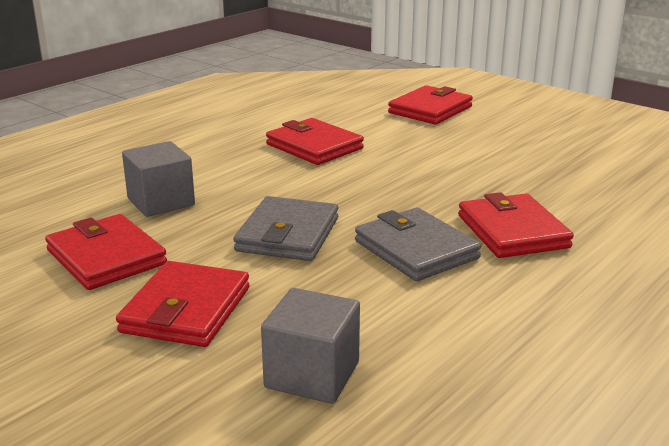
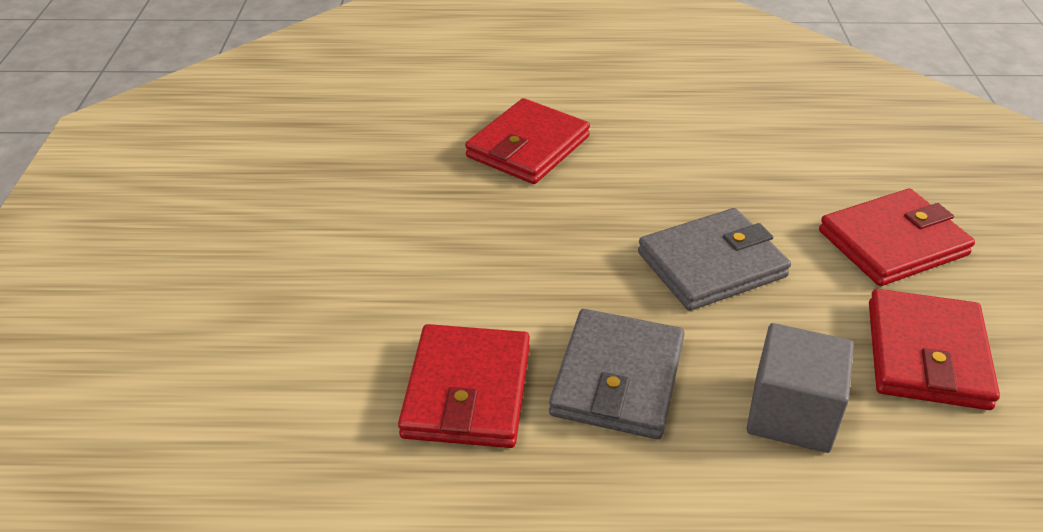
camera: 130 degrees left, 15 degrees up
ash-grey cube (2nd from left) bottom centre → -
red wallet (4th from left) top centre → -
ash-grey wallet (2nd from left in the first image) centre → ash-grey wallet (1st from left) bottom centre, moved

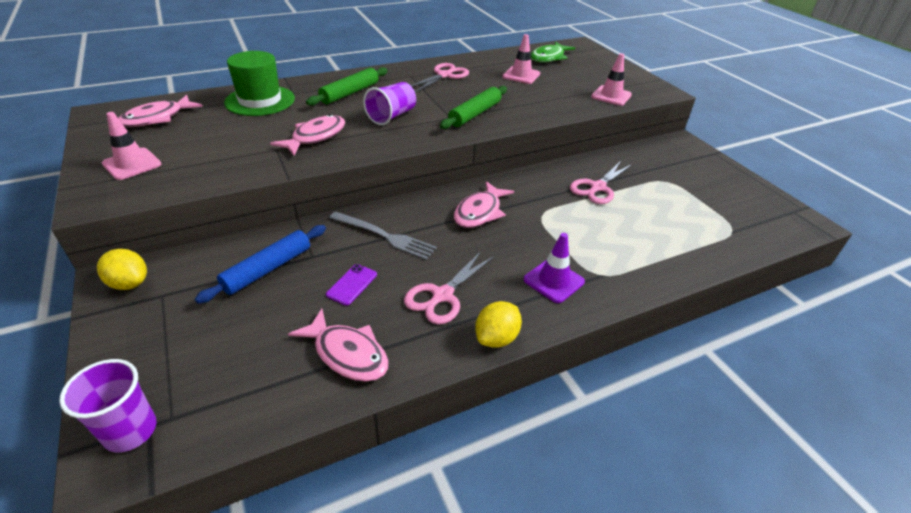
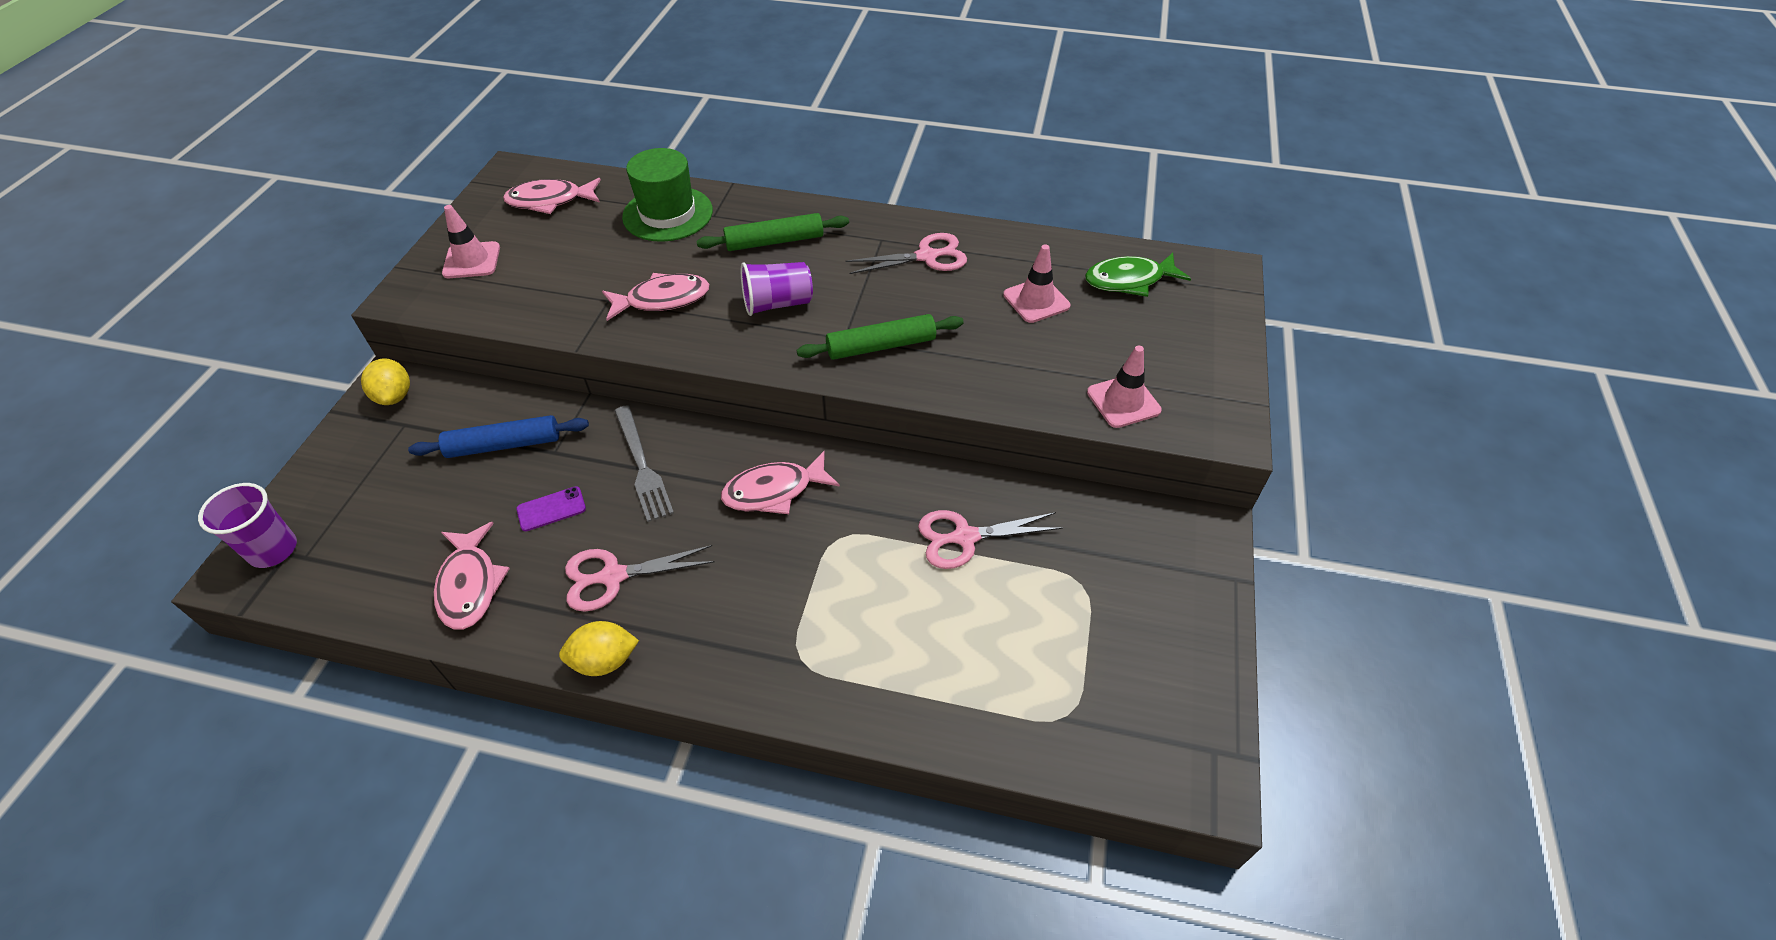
camera: 40 degrees right, 10 degrees up
purple safety cone centre → -

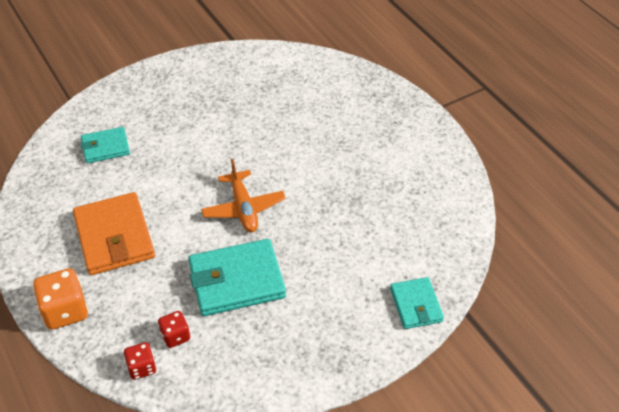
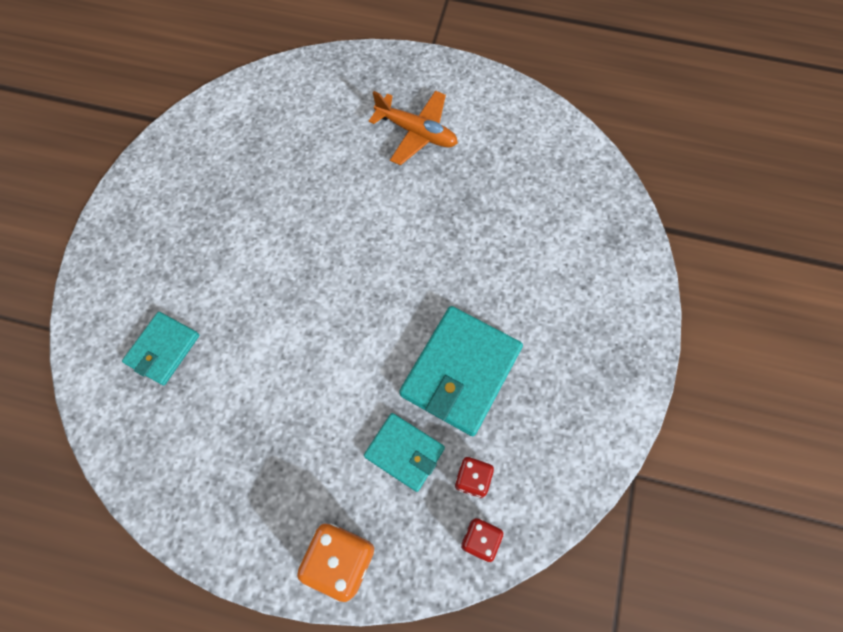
camera: 45 degrees left, 20 degrees up
bright orange wallet middle left → -
bright orange toy plane centre → bright orange toy plane top centre, moved
teal wallet (3rd from left in the first image) bottom right → teal wallet (2nd from left) bottom centre, moved

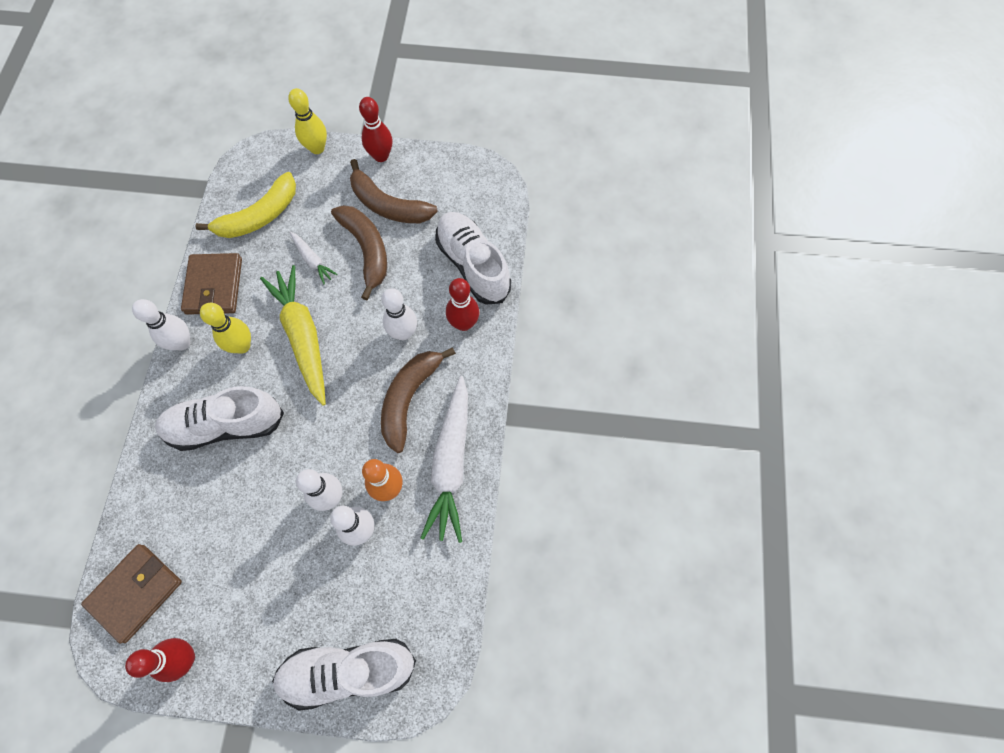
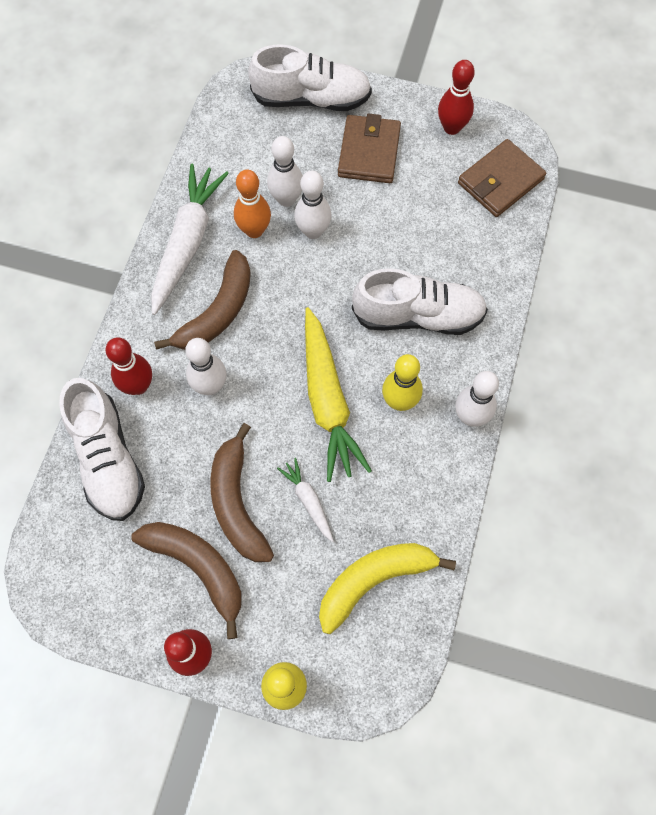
camera: 170 degrees left, 0 degrees up
russet wallet (2nd from left in the first image) middle left → russet wallet (1st from left) top centre, moved

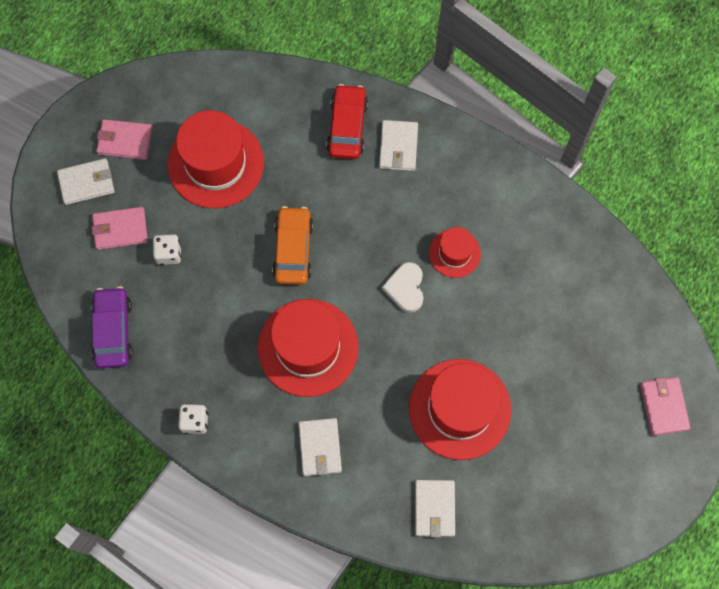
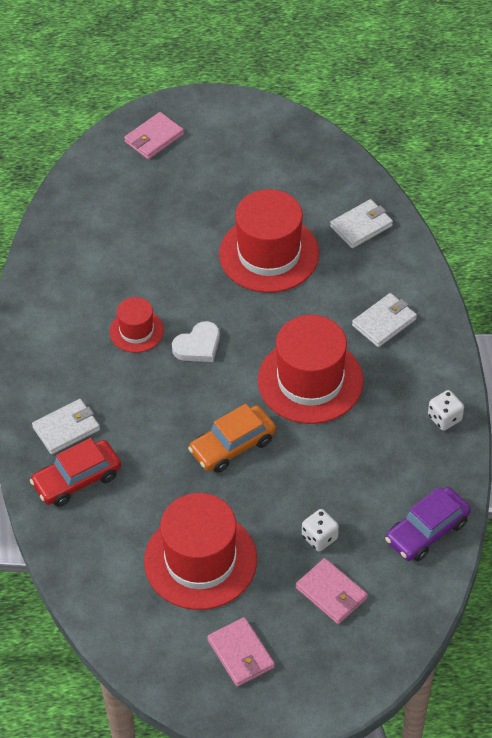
camera: 125 degrees left, 20 degrees down
white wallet (1st from left) top left → -

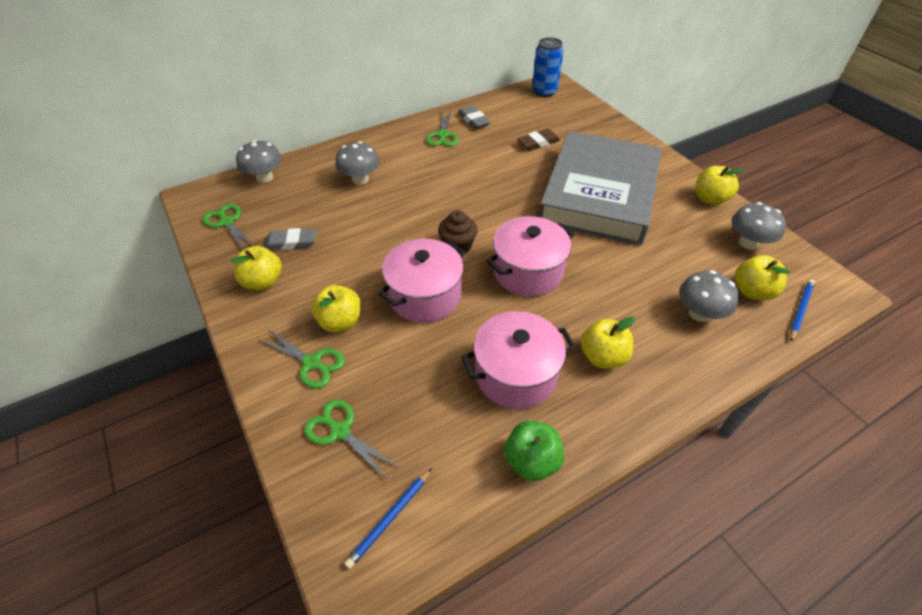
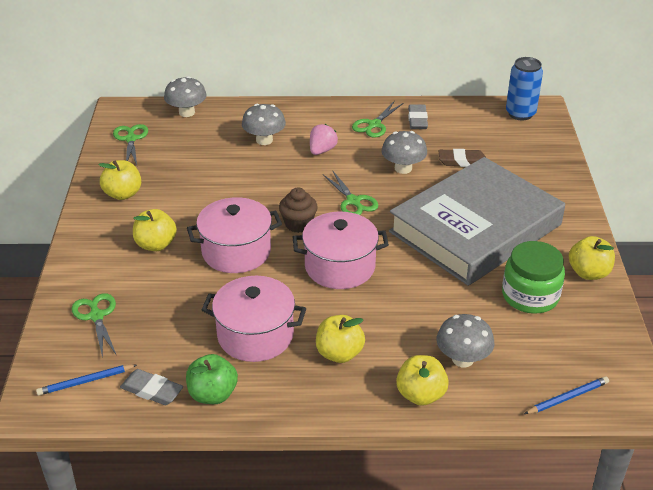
camera: 30 degrees right, 10 degrees down
- → pink berry top centre
- → emerald preserve jar middle right
emerald shears (2nd from left in the first image) middle left → emerald shears (3rd from left) centre, moved
ash-grey eraser (1st from left) middle left → ash-grey eraser (1st from left) bottom left, moved
ash-grey toadstool (4th from left in the first image) middle right → ash-grey toadstool (3rd from left) top centre, moved
golden toy apple (5th from left in the first image) middle right → golden toy apple (4th from left) bottom centre, moved

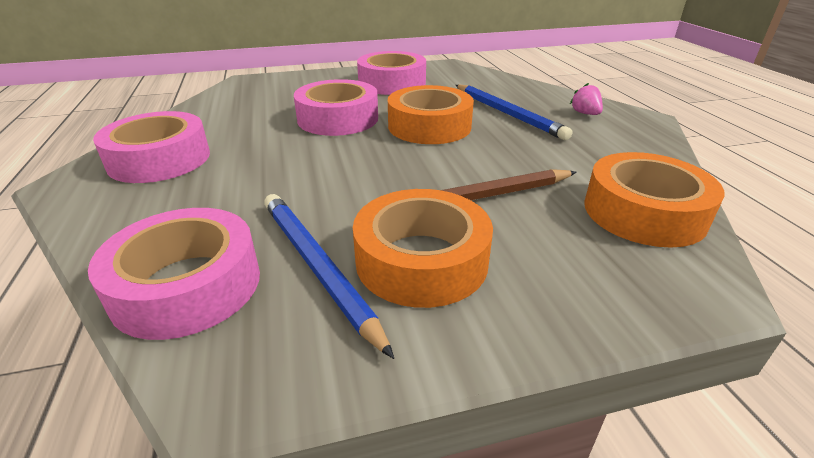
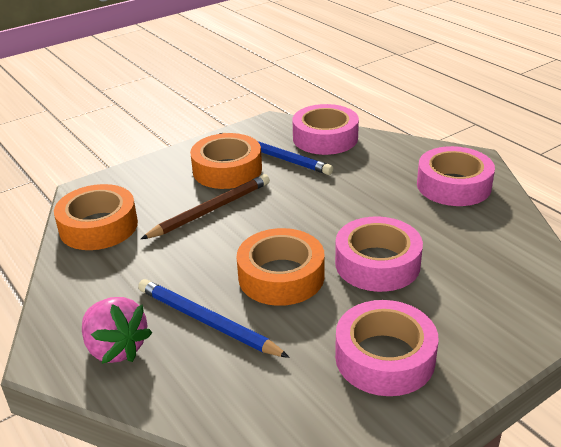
camera: 160 degrees right, 0 degrees up
pink berry top right → pink berry bottom left, x1.86

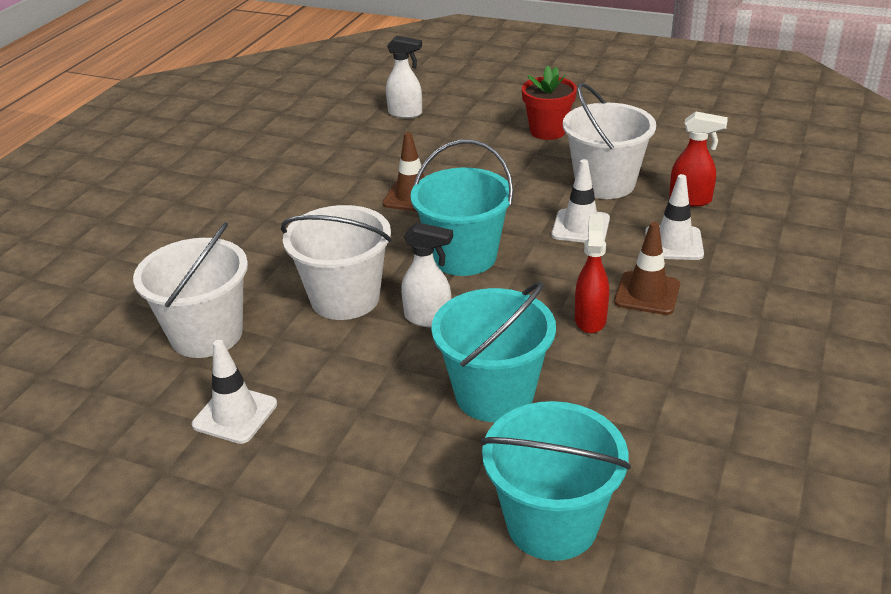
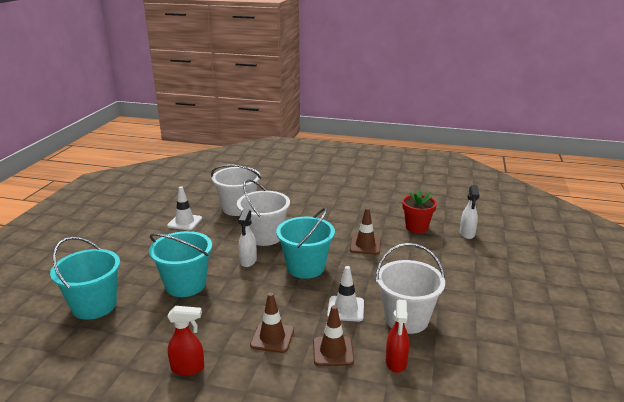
camera: 80 degrees right, 10 degrees down
red potted plant top centre → red potted plant middle right, moved
red sprayer (1st from left) centre → red sprayer (1st from left) bottom left, moved
white safety cone (3rd from left) middle right → russet safety cone (2nd from left) bottom centre

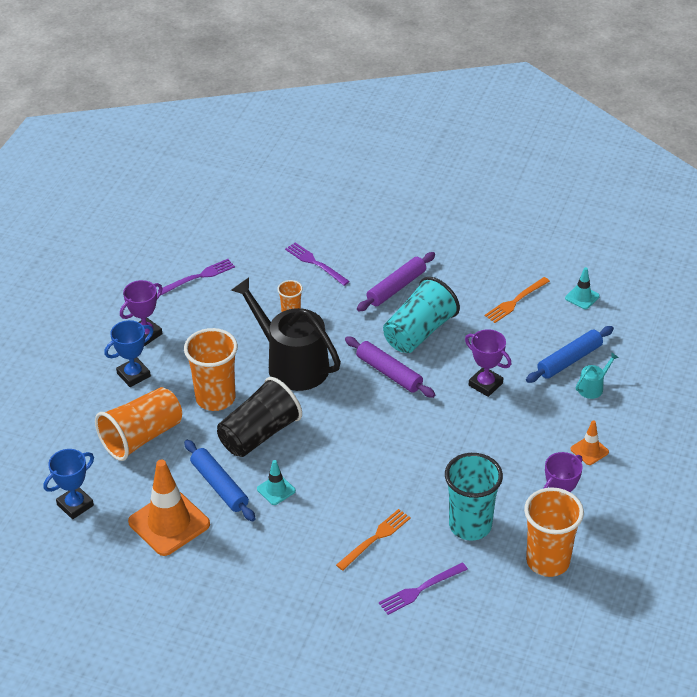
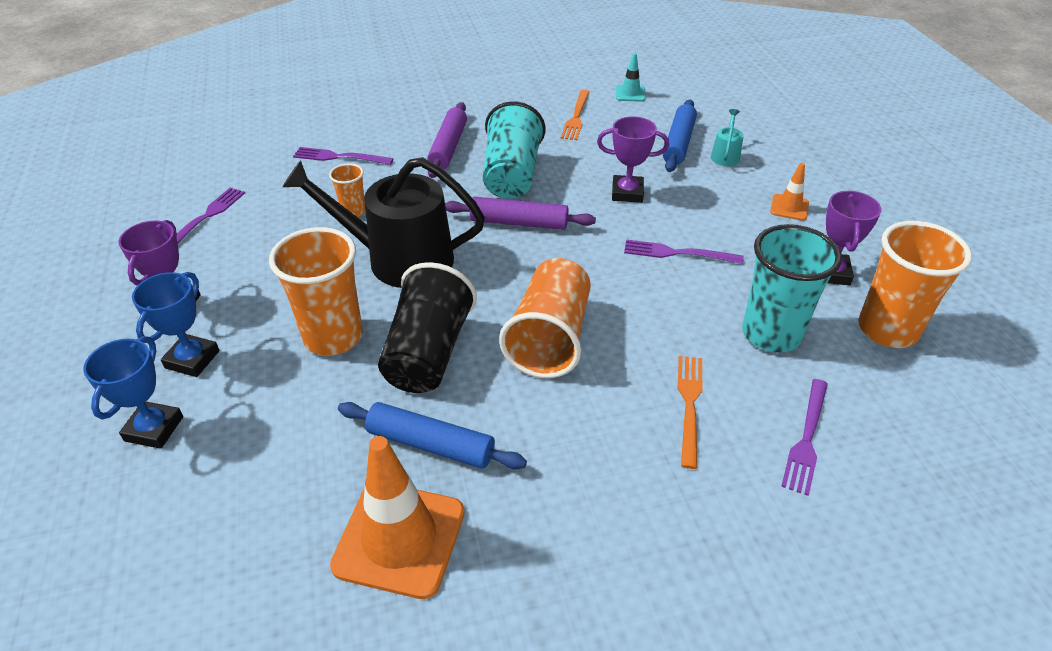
camera: 35 degrees left, 0 degrees up
teal safety cone (1st from left) bottom centre → -
- → purple dinner fork (3rd from left) centre
royal blue trophy (1st from left) bottom left → royal blue trophy (1st from left) middle left, moved
bright orange cup (1st from left in the first image) middle left → bright orange cup (3rd from left) centre, moved

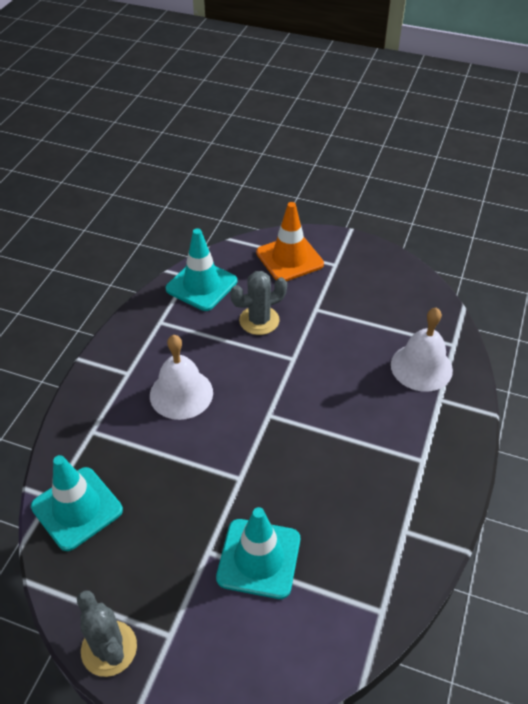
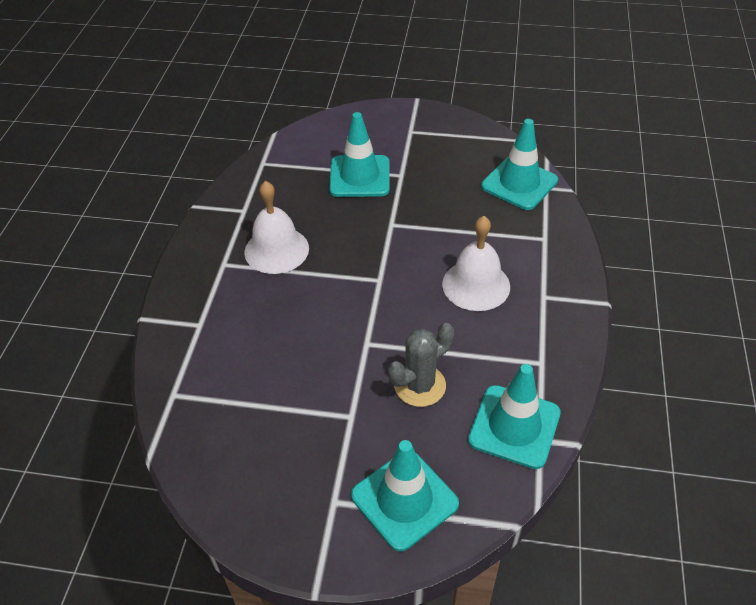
camera: 170 degrees right, 0 degrees up
ash-grey prickly plant (1st from left) bottom left → -
white hand bell (2nd from left in the first image) middle right → white hand bell (1st from left) centre, moved
bright orange safety cone centre → teal safety cone (2nd from left) bottom centre

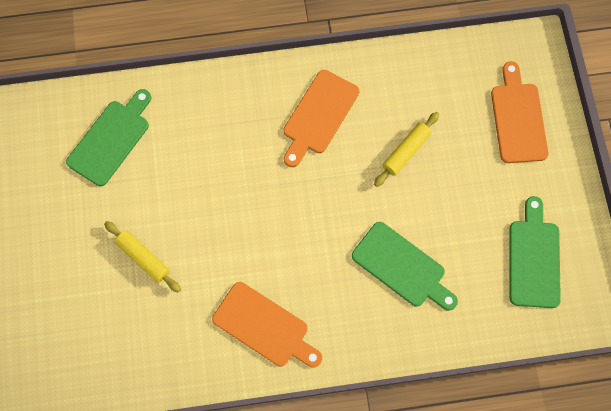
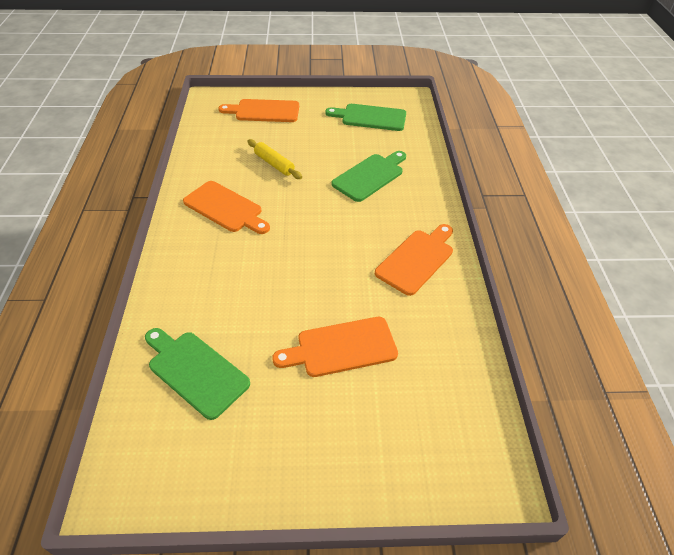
camera: 85 degrees left, 25 degrees down
golden rolling pin (1st from left) middle left → bright orange cutting board (3rd from left) centre

